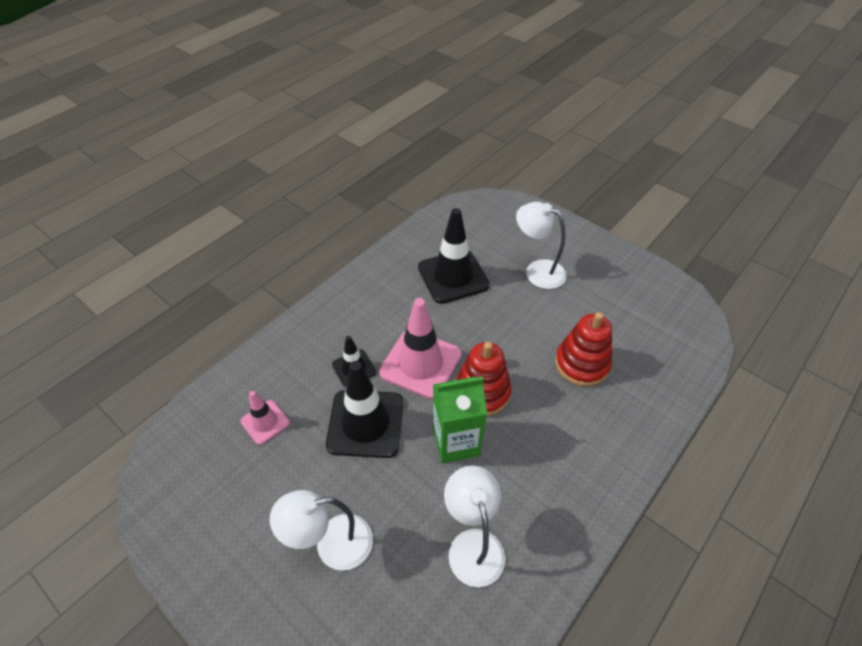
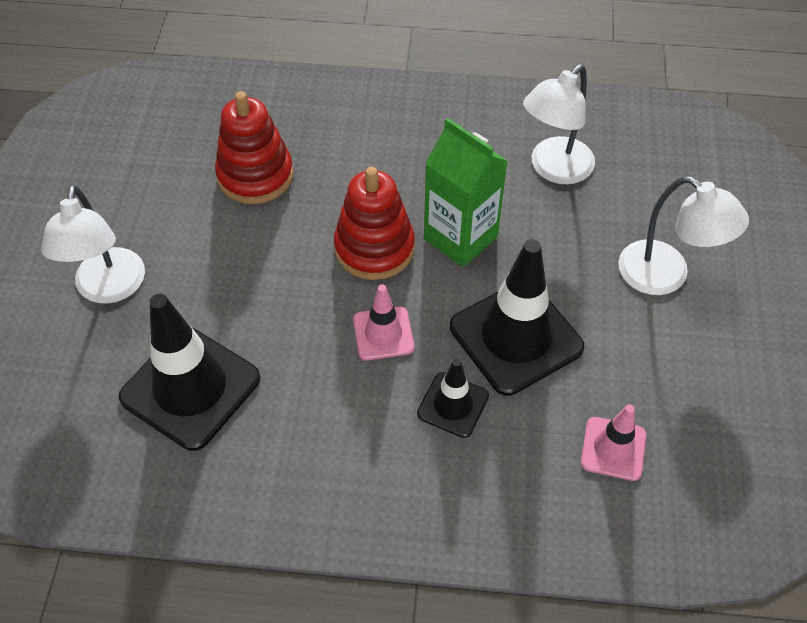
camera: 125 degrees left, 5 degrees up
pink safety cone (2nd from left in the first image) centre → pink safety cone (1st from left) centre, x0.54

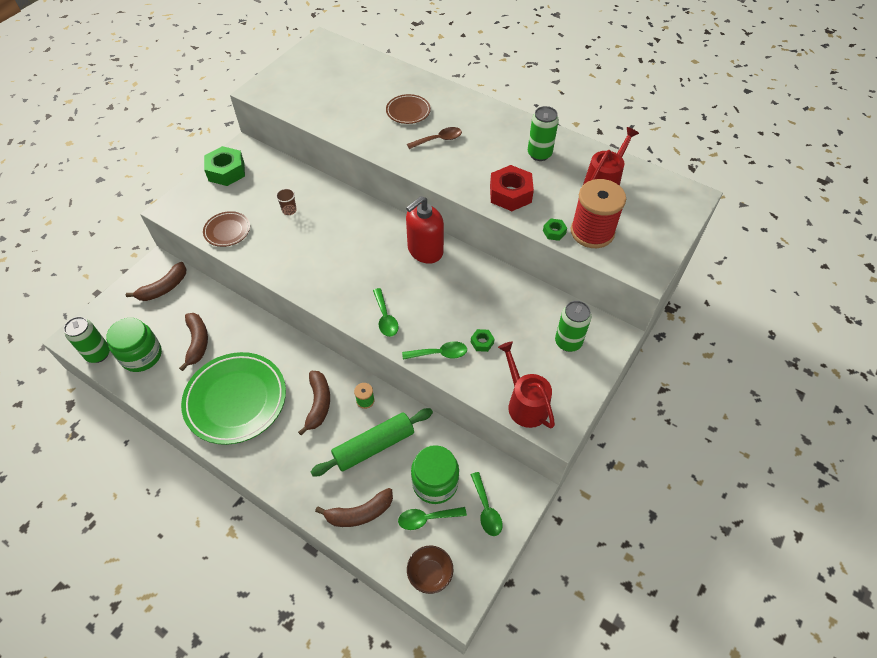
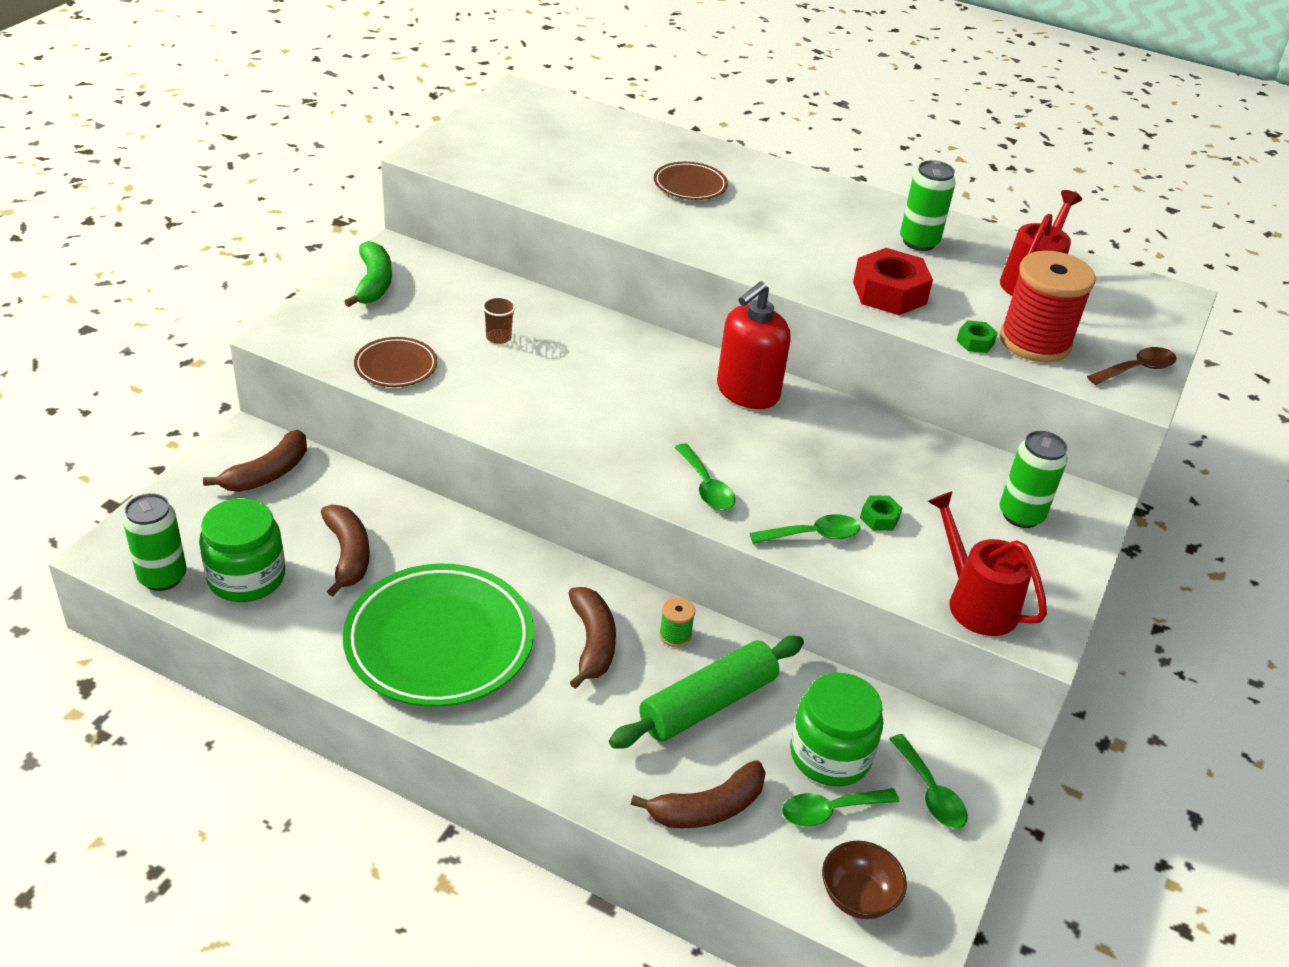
camera: 10 degrees left, 15 degrees down
russet spoon top centre → russet spoon middle right, moved
emerald nut (1st from left) top left → emerald banana fruit top left

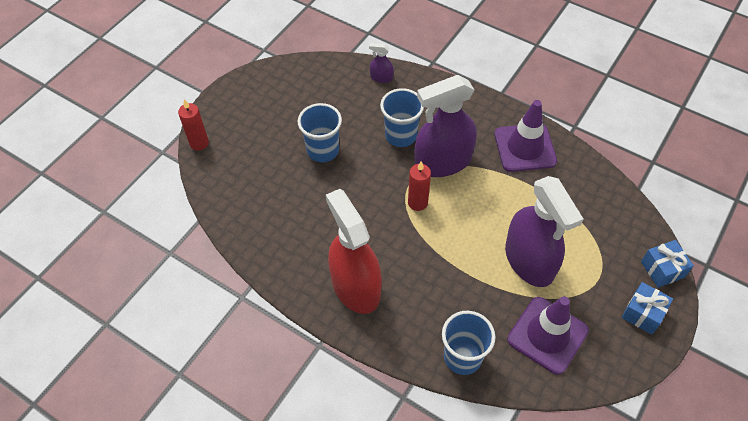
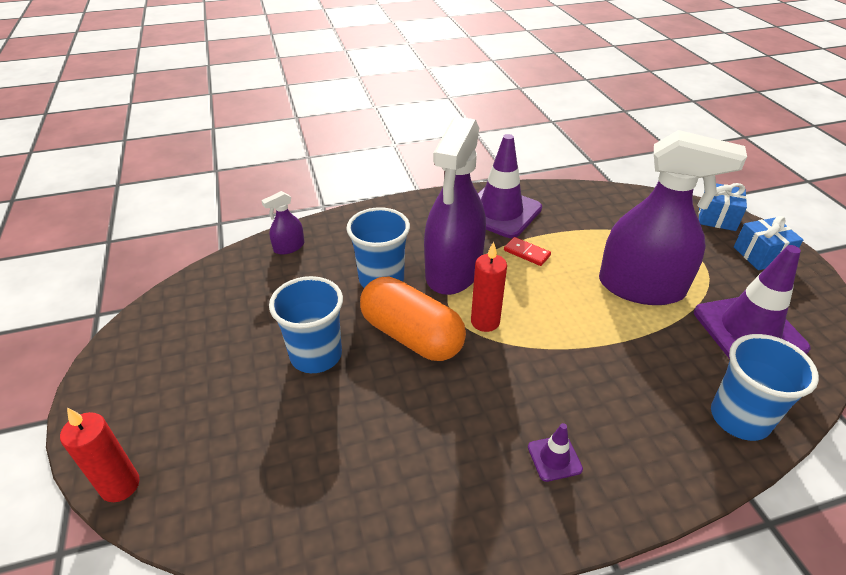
camera: 50 degrees left, 15 degrees down
- → bright orange pill shape centre
- → red domino centre
red sprayer centre → purple safety cone (2nd from left) bottom centre

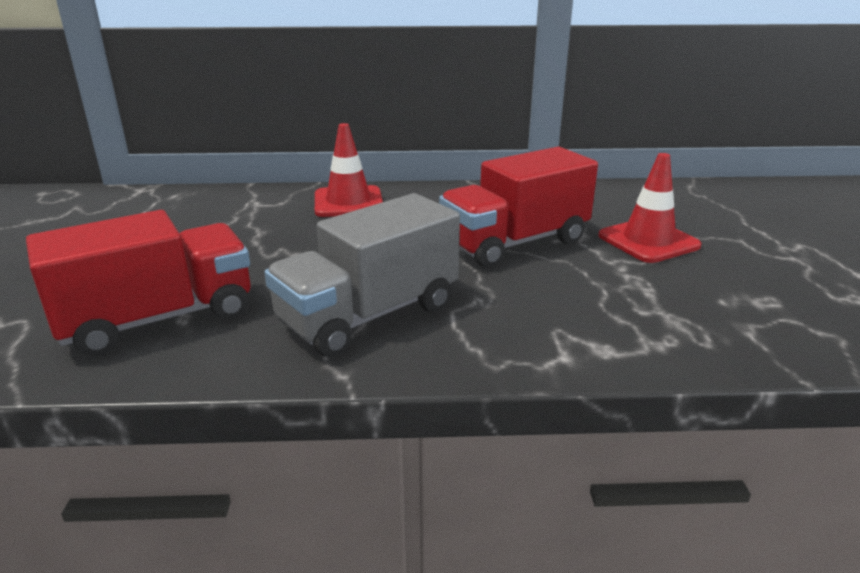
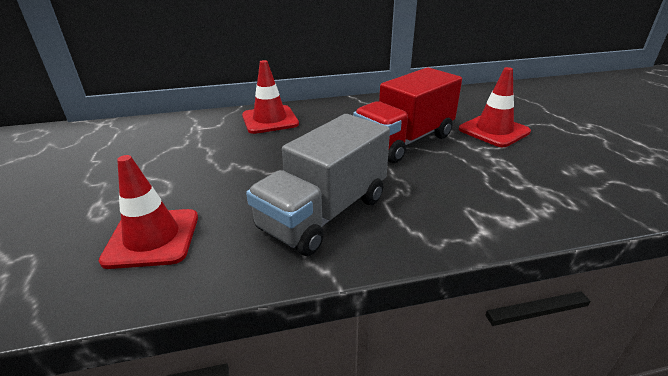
camera: 10 degrees left, 5 degrees up
red lorry (1st from left) middle left → red safety cone (1st from left) middle left

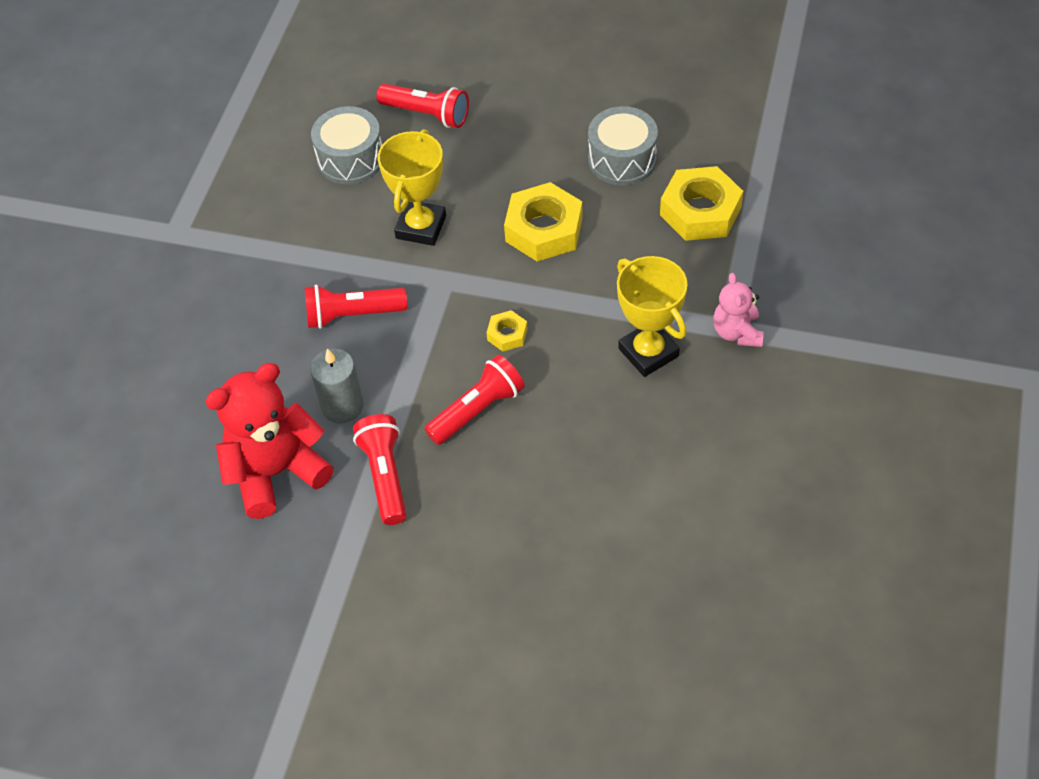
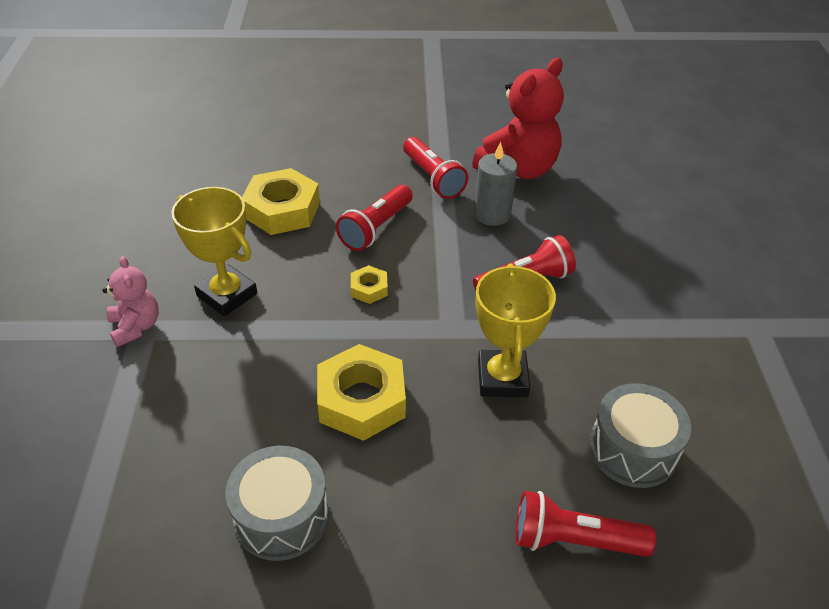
camera: 160 degrees right, 10 degrees down
golden nut (3rd from left in the first image) top right → golden nut (1st from left) top centre, moved

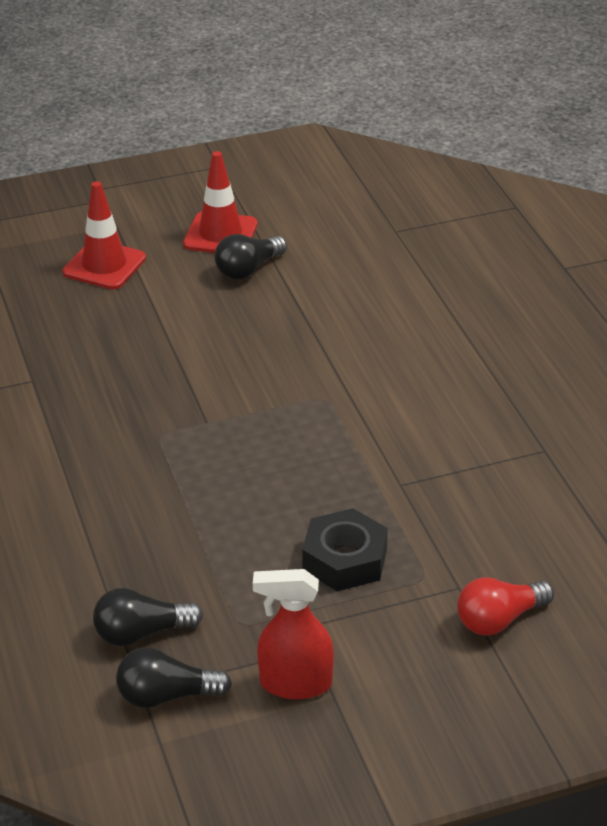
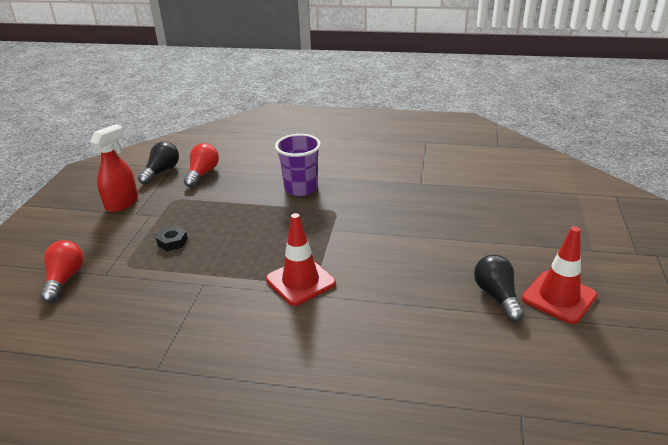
camera: 120 degrees right, 5 degrees down
- → purple cup centre
red safety cone (1st from left) top left → red safety cone (1st from left) centre, moved
jet-black bulb (1st from left) bottom left → red bulb (2nd from left) middle left
jet-black nut centre → jet-black nut middle left, x0.54

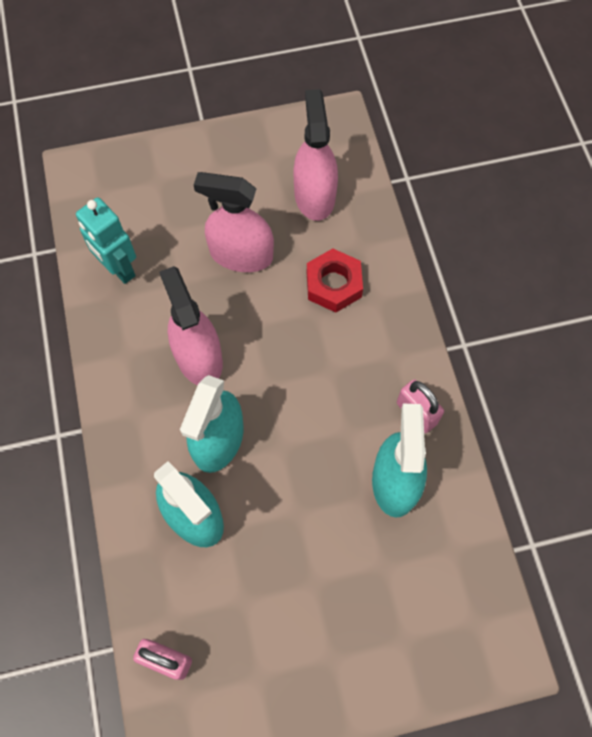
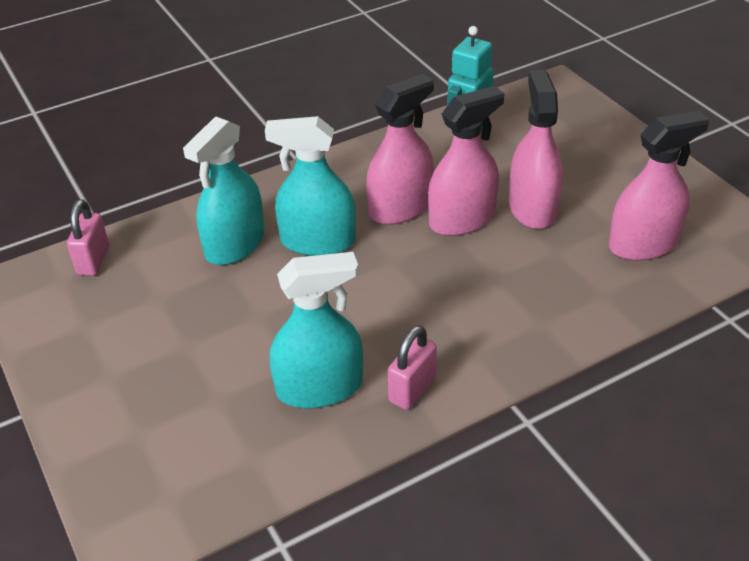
camera: 75 degrees right, 25 degrees down
red nut centre → -
- → pink sprayer (2nd from left) top centre

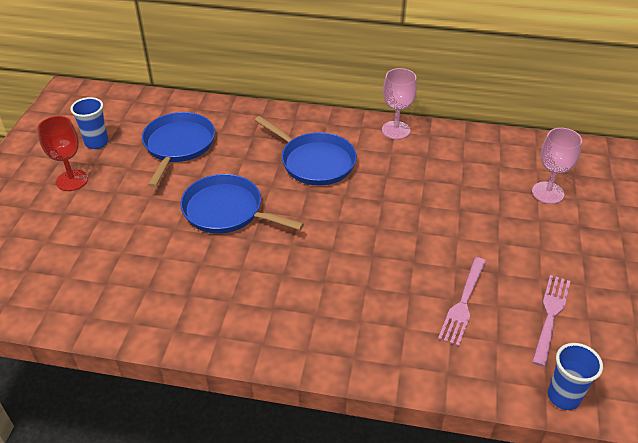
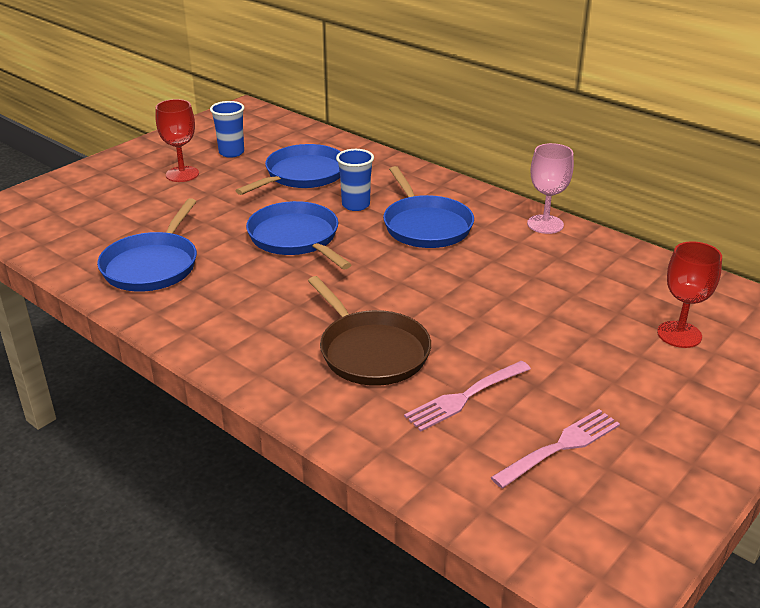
camera: 30 degrees right, 10 degrees down
- → royal blue pan (1st from left) middle left
- → russet pan centre
royal blue cup (2nd from left) bottom right → royal blue cup (2nd from left) top centre, moved
pink chalice (2nd from left) middle right → red chalice (2nd from left) middle right

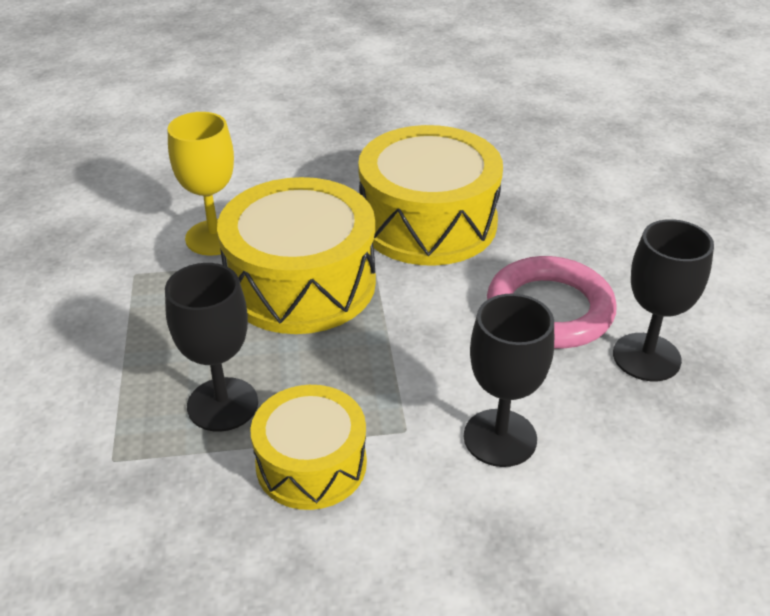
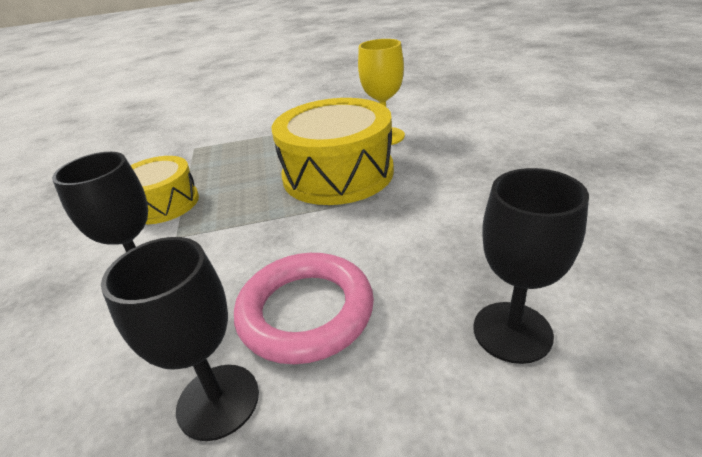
camera: 90 degrees right, 5 degrees down
golden toy drum (3rd from left) top centre → -
jet-black chalice (1st from left in the first image) middle left → jet-black chalice (3rd from left) middle right, moved

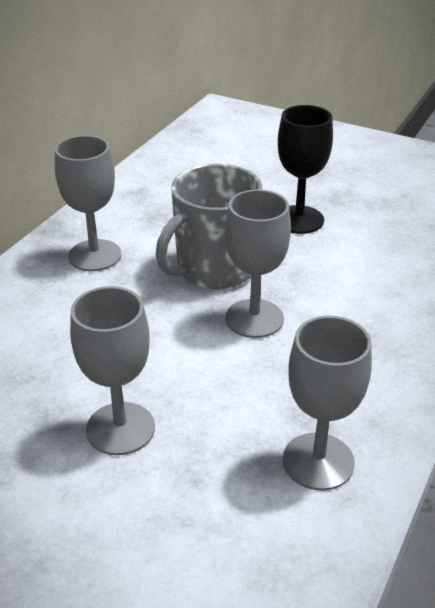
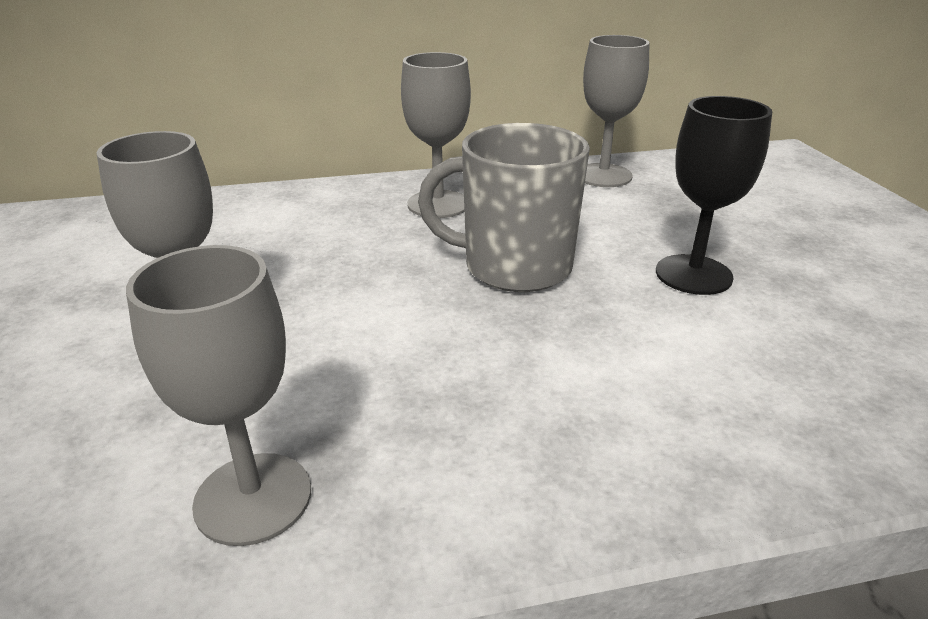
camera: 50 degrees right, 5 degrees down
ash-grey chalice (3rd from left in the first image) centre → ash-grey chalice (4th from left) top centre, moved

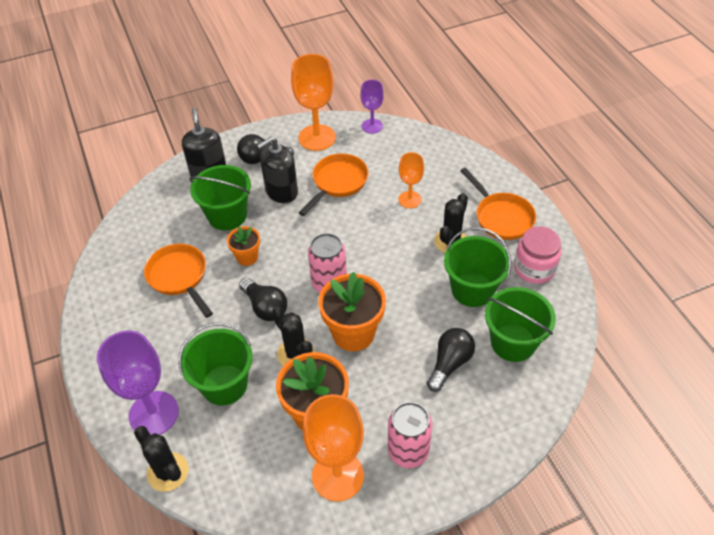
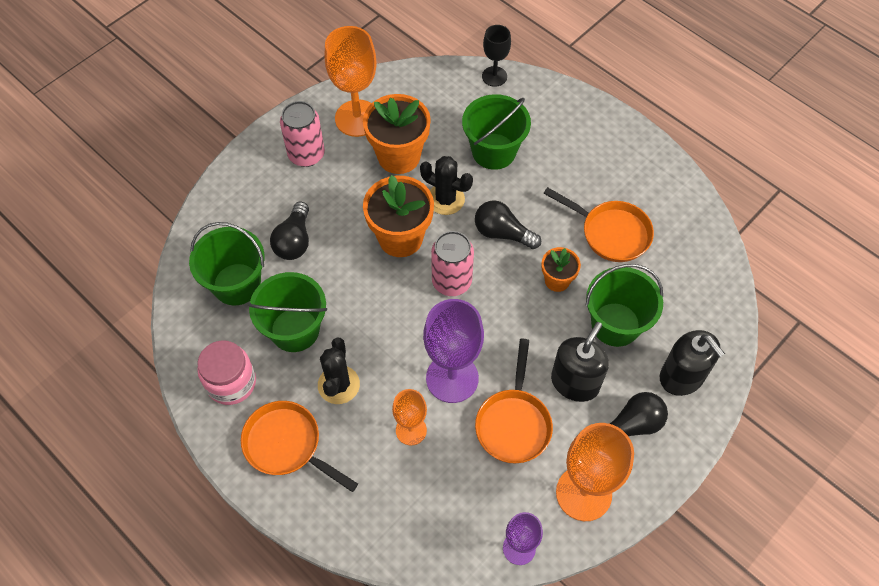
camera: 155 degrees right, 10 degrees up
purple chalice (1st from left) bottom left → purple chalice (1st from left) centre, moved
jet-black prickly plant (1st from left) bottom left → jet-black chalice top centre

